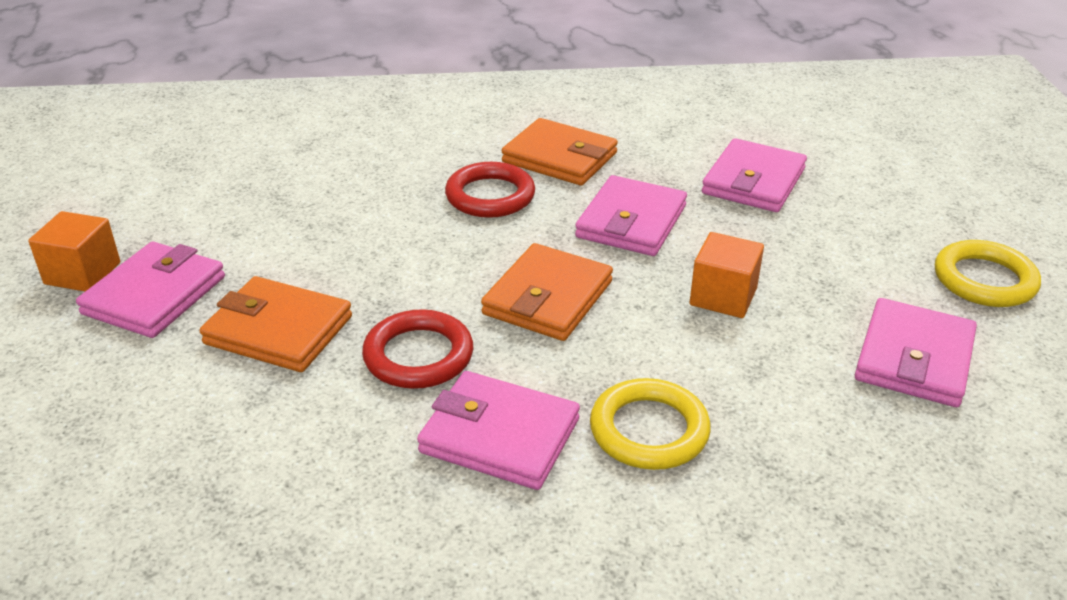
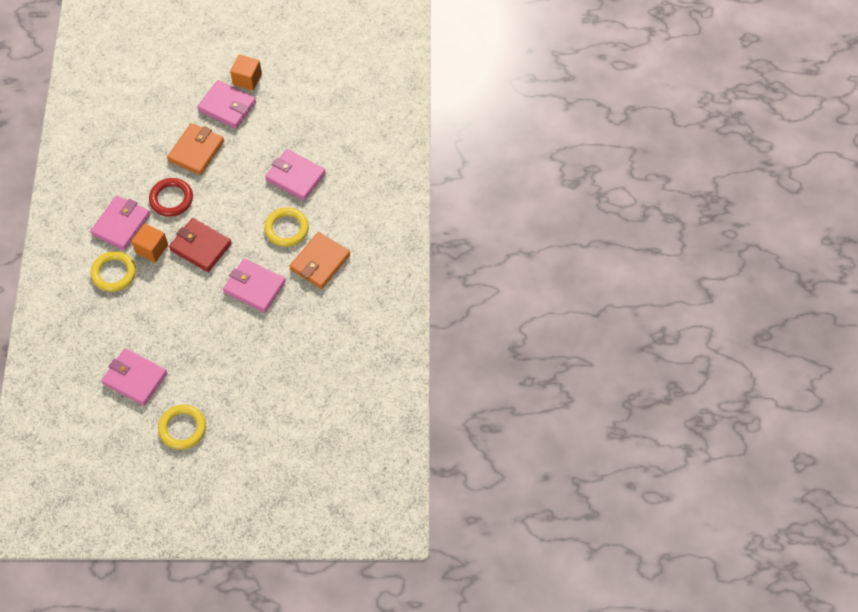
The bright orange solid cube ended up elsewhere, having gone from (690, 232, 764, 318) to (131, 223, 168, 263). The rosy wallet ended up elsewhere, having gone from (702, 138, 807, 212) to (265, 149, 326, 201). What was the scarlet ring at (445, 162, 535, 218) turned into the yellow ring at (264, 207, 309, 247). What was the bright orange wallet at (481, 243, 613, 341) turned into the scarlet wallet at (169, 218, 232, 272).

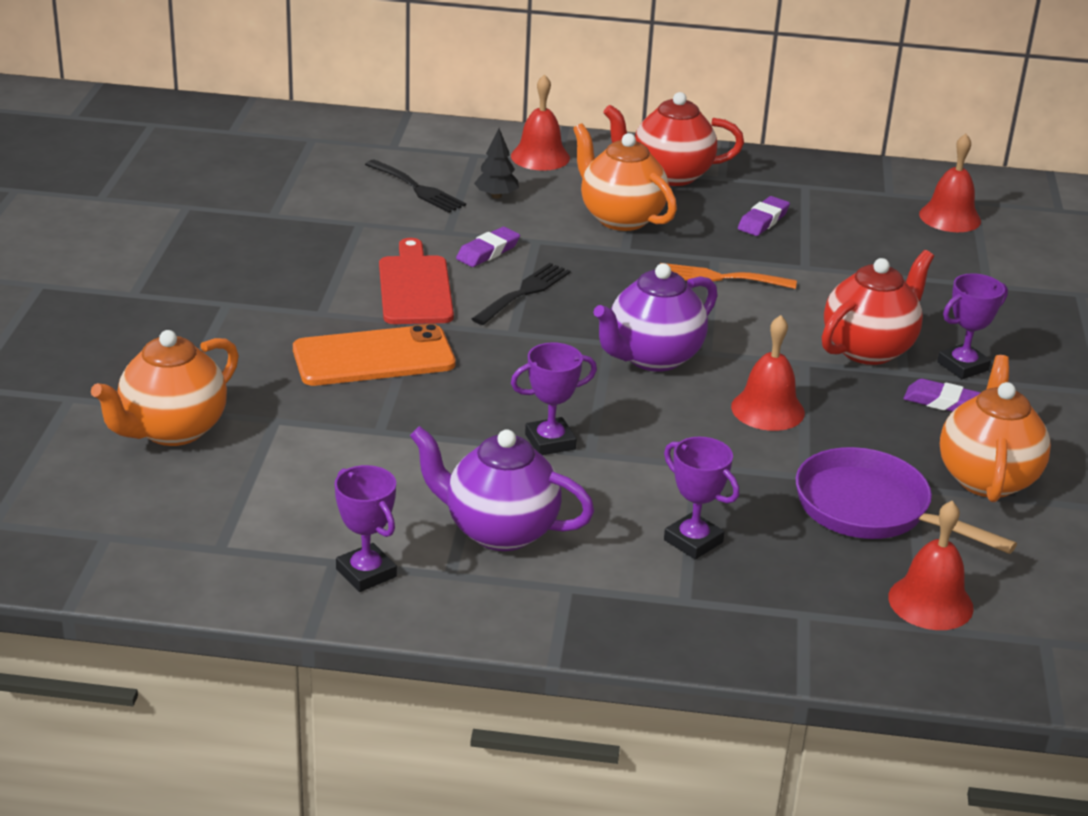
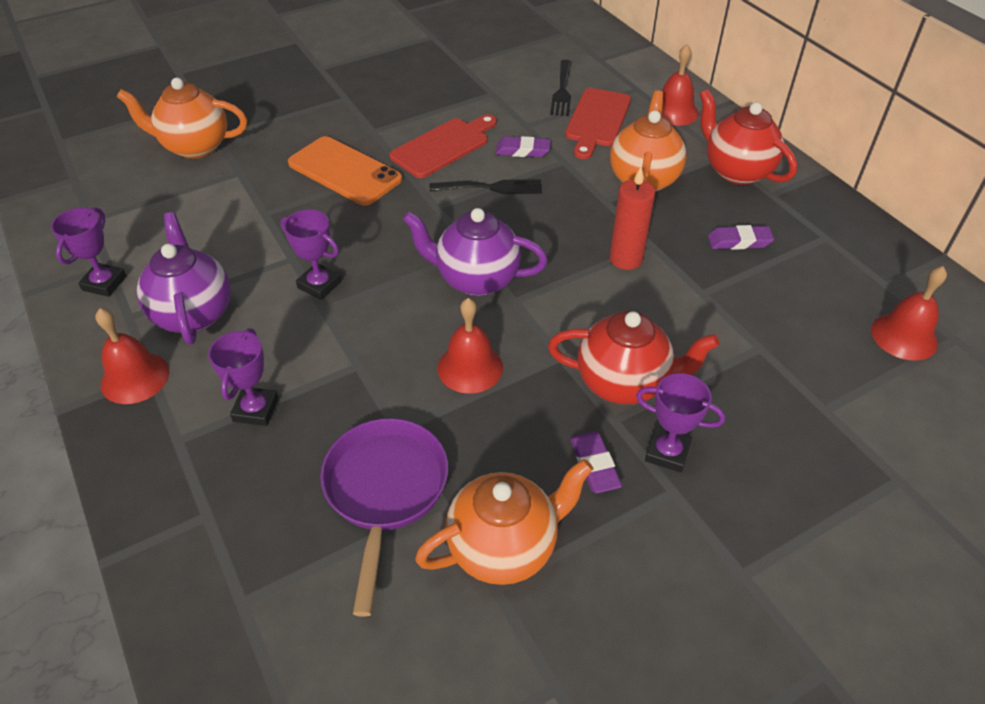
The scarlet school bell ended up elsewhere, having gone from (888, 501, 974, 630) to (95, 308, 169, 404). Where the black fir tree stood at (474, 128, 519, 199), the scarlet chopping board came to stand at (565, 88, 631, 159). Where the bright orange fork stood at (660, 263, 797, 289), the scarlet wax candle came to stand at (610, 167, 655, 270).

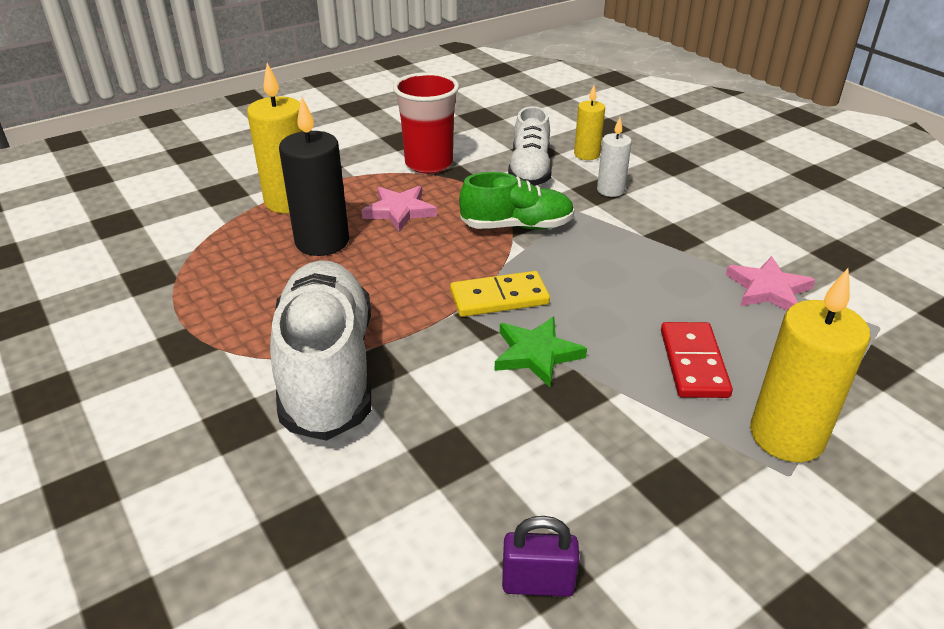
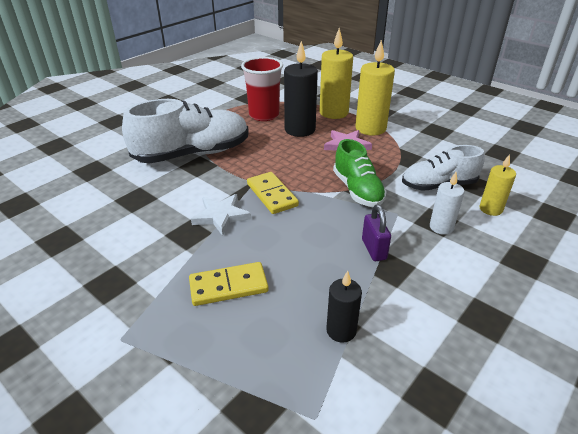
The scarlet beaker ended up elsewhere, having gone from (393, 72, 459, 174) to (241, 57, 283, 121). The violet lock ended up elsewhere, having gone from (502, 516, 579, 597) to (362, 204, 391, 261). The yellow wax candle ended up elsewhere, having gone from (750, 268, 871, 462) to (355, 40, 395, 136). Where the rosy five-pointed star stood at (726, 256, 815, 311), the black wax candle came to stand at (326, 271, 362, 343). What was the emerald five-pointed star at (495, 317, 587, 387) turned into the snow-white five-pointed star at (191, 194, 251, 236). What was the scarlet domino piece at (661, 322, 733, 398) turned into the yellow domino piece at (189, 262, 268, 306).

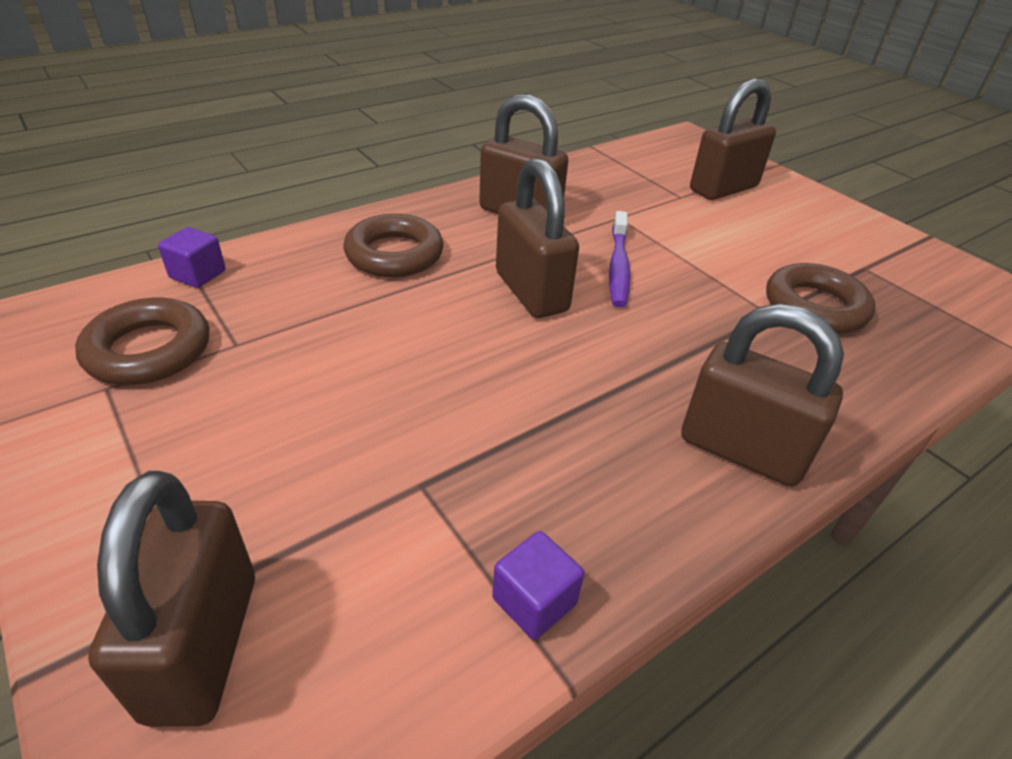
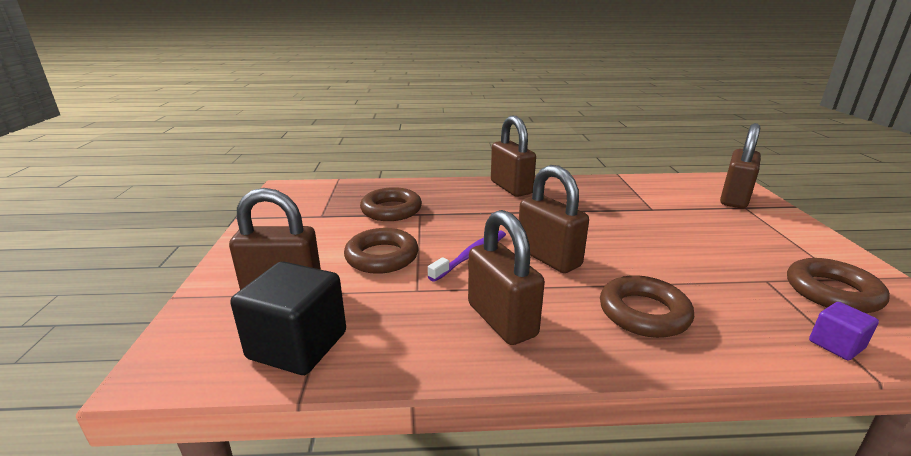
The second view lost the violet solid cube at (492, 531, 584, 640). The second view gained the black solid cube at (230, 261, 346, 375). The second view gained the russet ring at (344, 228, 418, 274). The russet lock at (496, 158, 579, 318) ended up facing another way, 45 degrees counterclockwise from before.

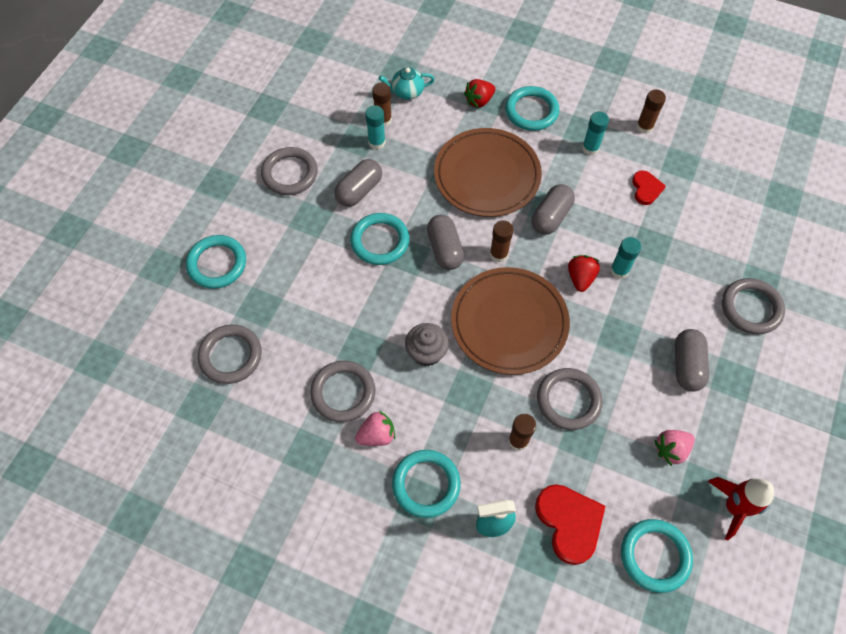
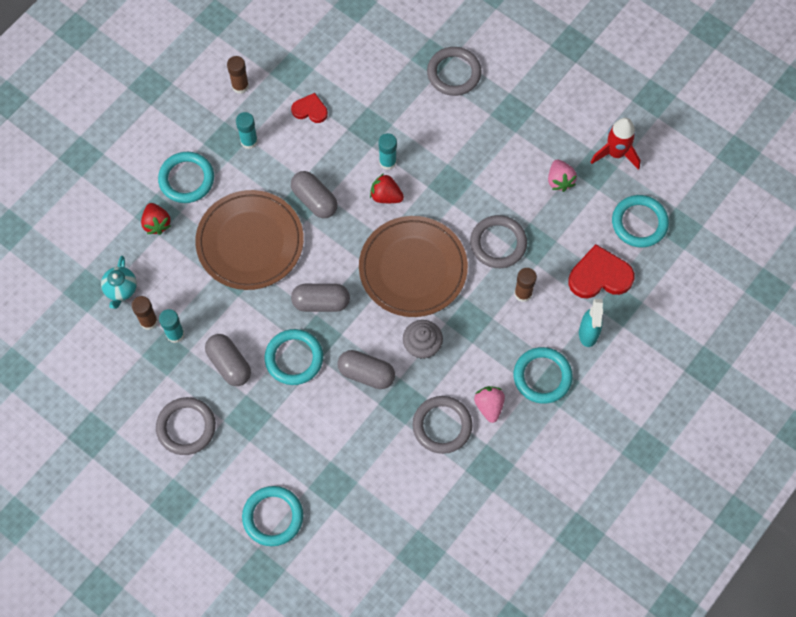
The second view lost the grey ring at (198, 325, 262, 384). The second view lost the russet glue at (490, 220, 513, 262). The grey capsule ended up elsewhere, having gone from (675, 329, 709, 392) to (337, 350, 395, 389).

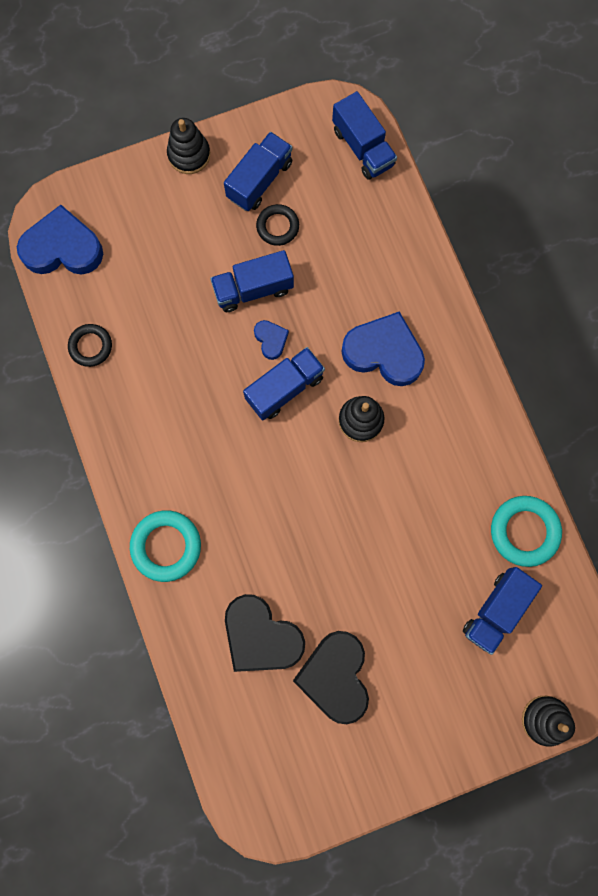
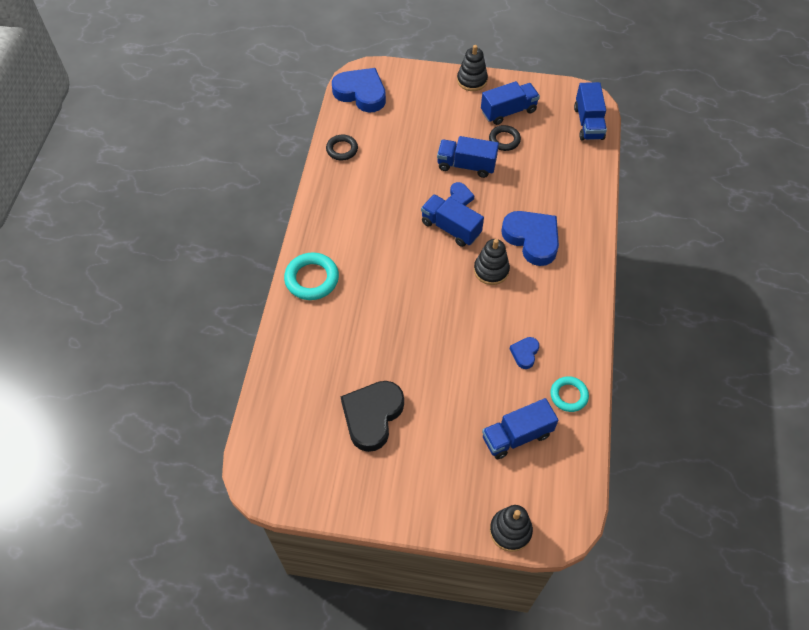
The second view lost the black heart shape at (225, 594, 305, 672). The second view gained the blue heart shape at (510, 337, 539, 369). The blue lorry at (243, 347, 325, 420) ended up facing another way, 135 degrees counterclockwise from before. The size of the teal ring at (491, 496, 562, 567) changed by a factor of 0.65.

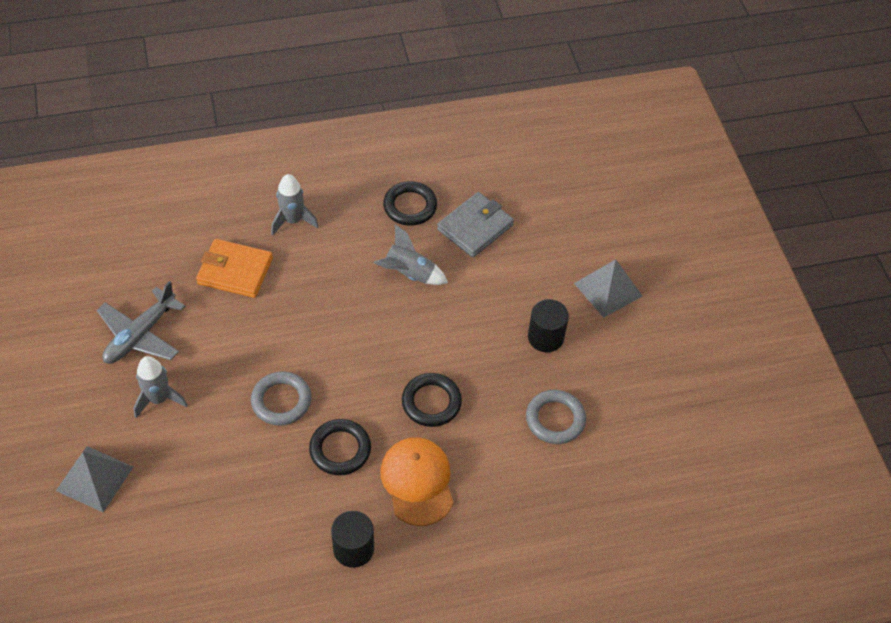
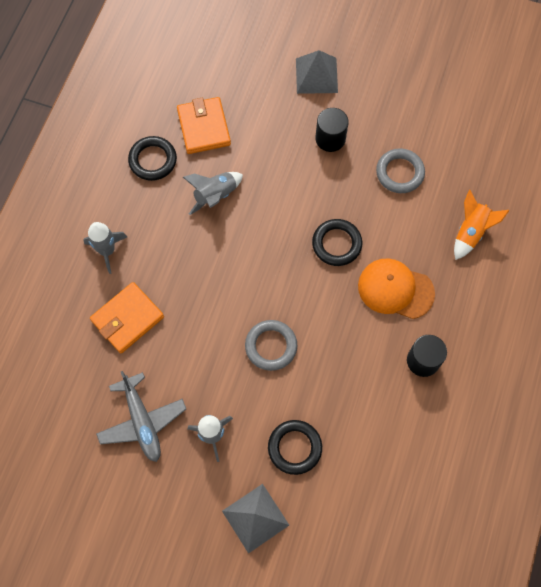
The second view gained the bright orange toy rocket at (454, 190, 510, 260). The black ring ended up elsewhere, having gone from (309, 419, 371, 475) to (268, 420, 322, 475). What was the grey wallet at (437, 192, 514, 258) turned into the bright orange wallet at (177, 97, 231, 154).

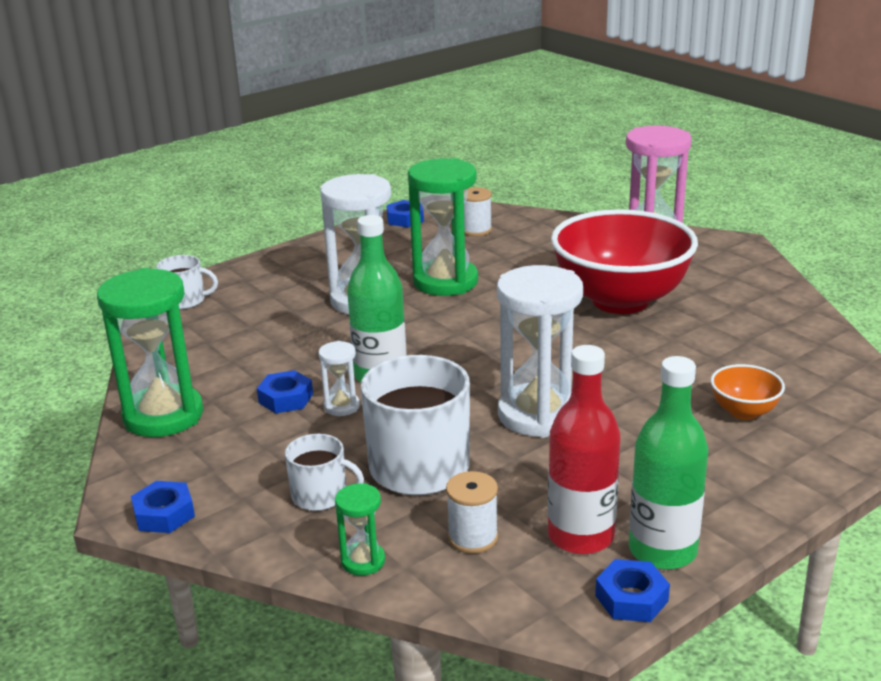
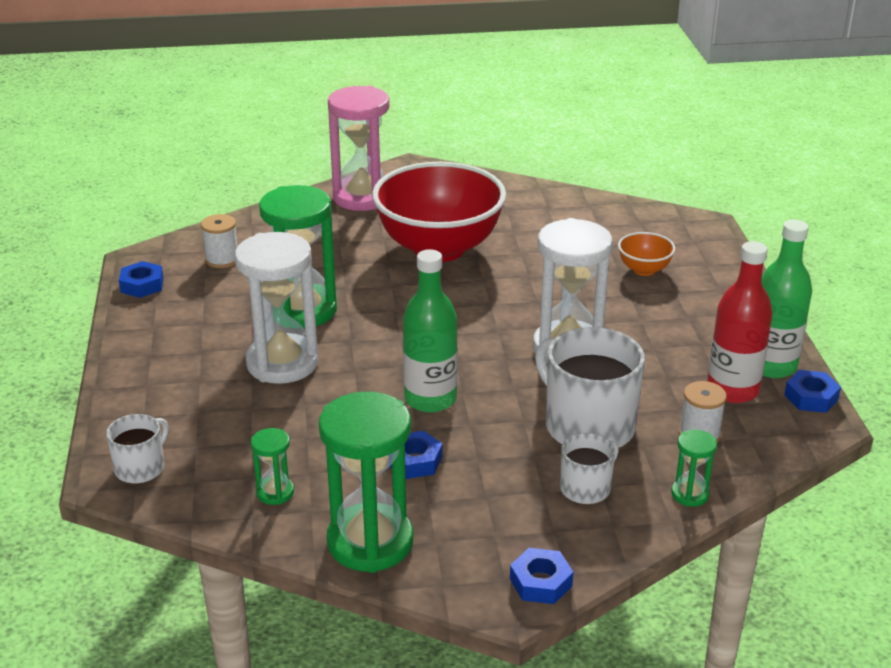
The second view lost the snow-white hourglass at (319, 341, 360, 416). The second view gained the emerald hourglass at (251, 428, 294, 505).

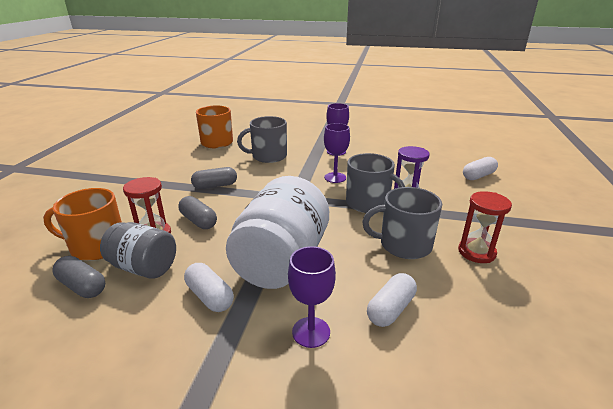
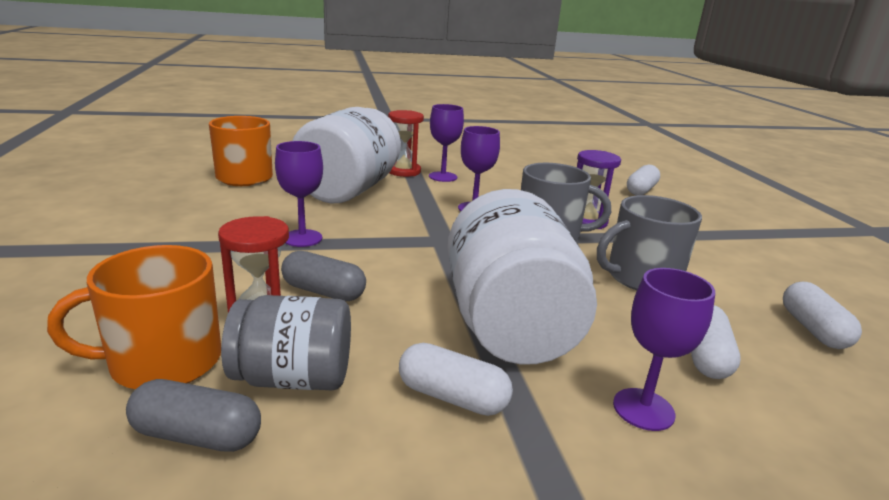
The second view gained the snow-white capsule at (783, 282, 862, 349). The scarlet hourglass ended up elsewhere, having gone from (458, 191, 512, 263) to (388, 110, 424, 177). Where the grey capsule stood at (191, 167, 237, 189), the violet goblet came to stand at (275, 141, 323, 247). Where the grey coffee mug stood at (237, 116, 287, 163), the snow-white jar came to stand at (292, 107, 401, 203).

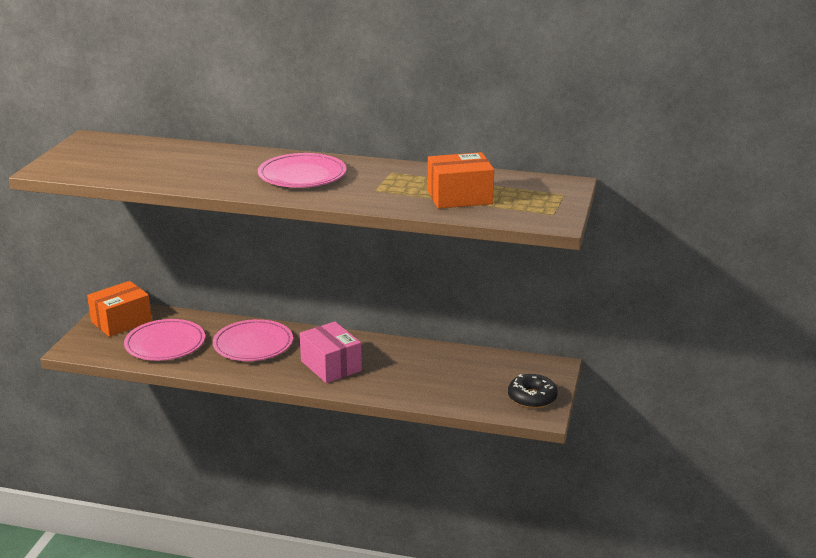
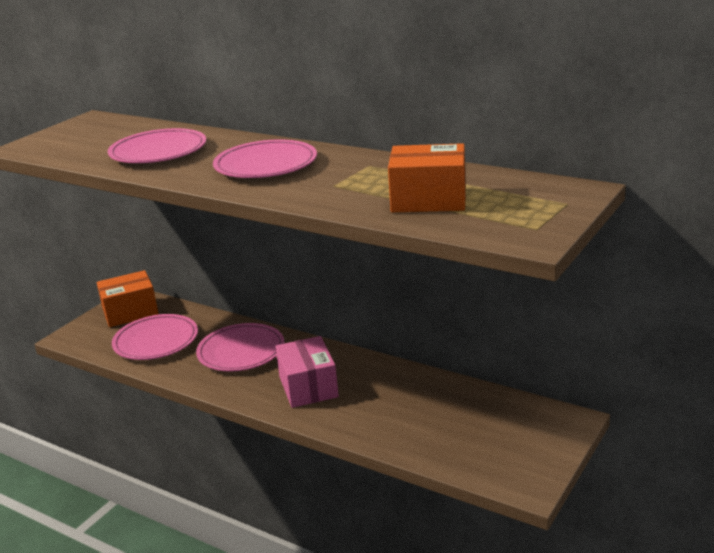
The second view lost the black donut at (508, 374, 558, 409). The second view gained the rosy dinner plate at (108, 128, 206, 163).

